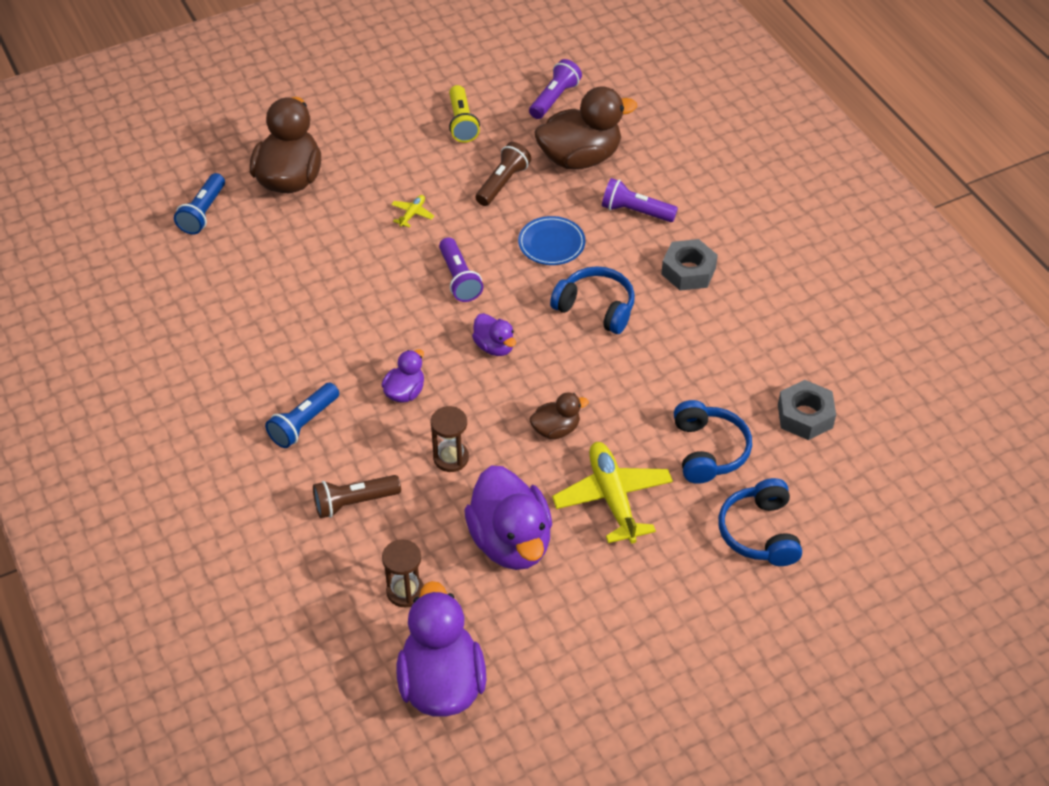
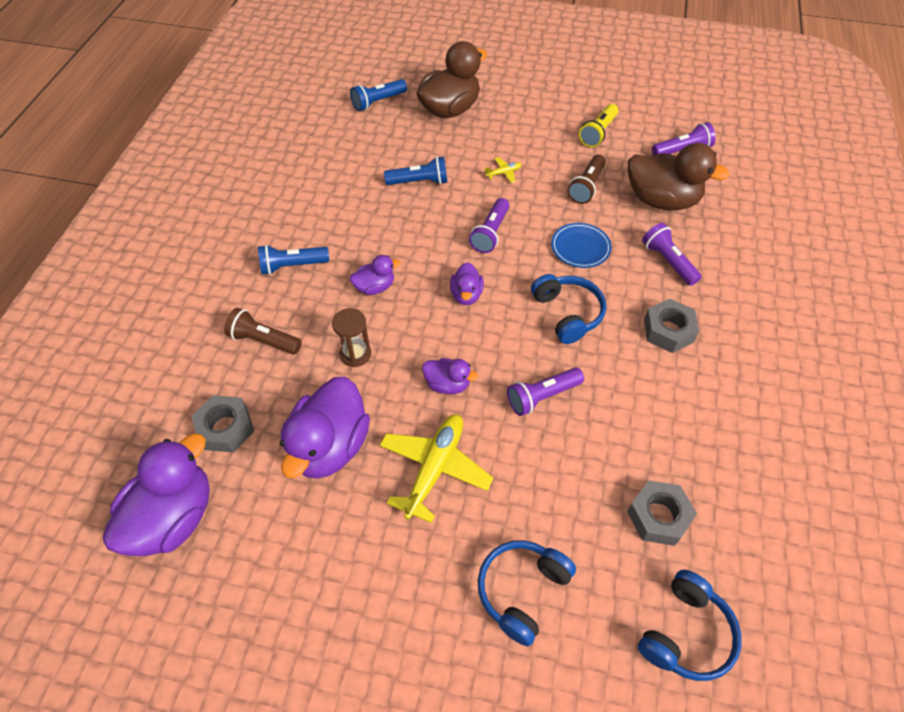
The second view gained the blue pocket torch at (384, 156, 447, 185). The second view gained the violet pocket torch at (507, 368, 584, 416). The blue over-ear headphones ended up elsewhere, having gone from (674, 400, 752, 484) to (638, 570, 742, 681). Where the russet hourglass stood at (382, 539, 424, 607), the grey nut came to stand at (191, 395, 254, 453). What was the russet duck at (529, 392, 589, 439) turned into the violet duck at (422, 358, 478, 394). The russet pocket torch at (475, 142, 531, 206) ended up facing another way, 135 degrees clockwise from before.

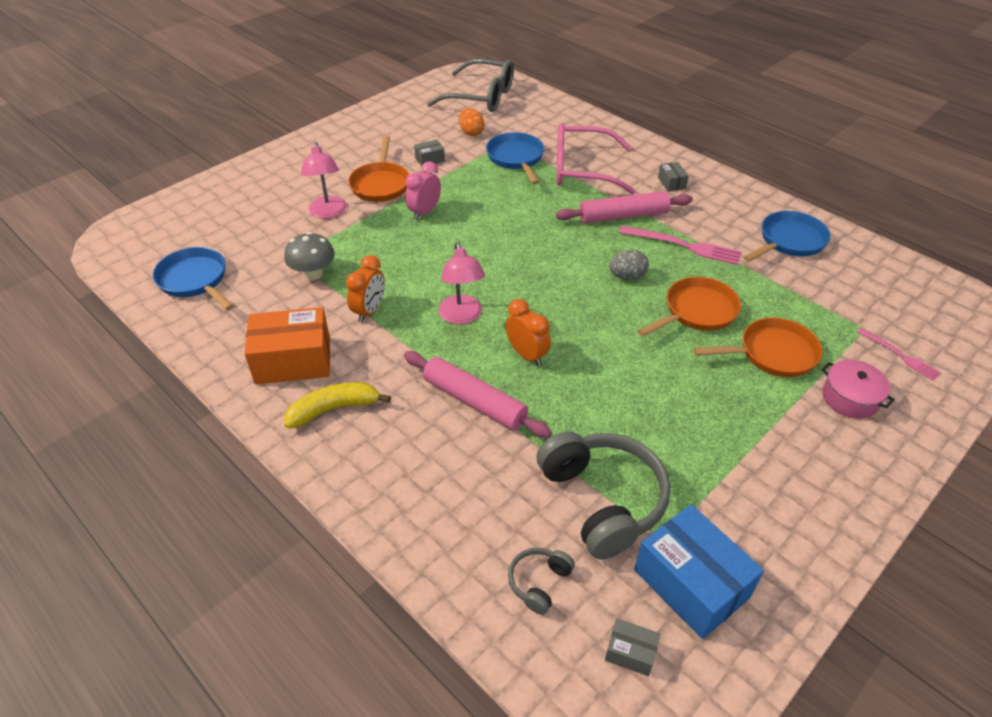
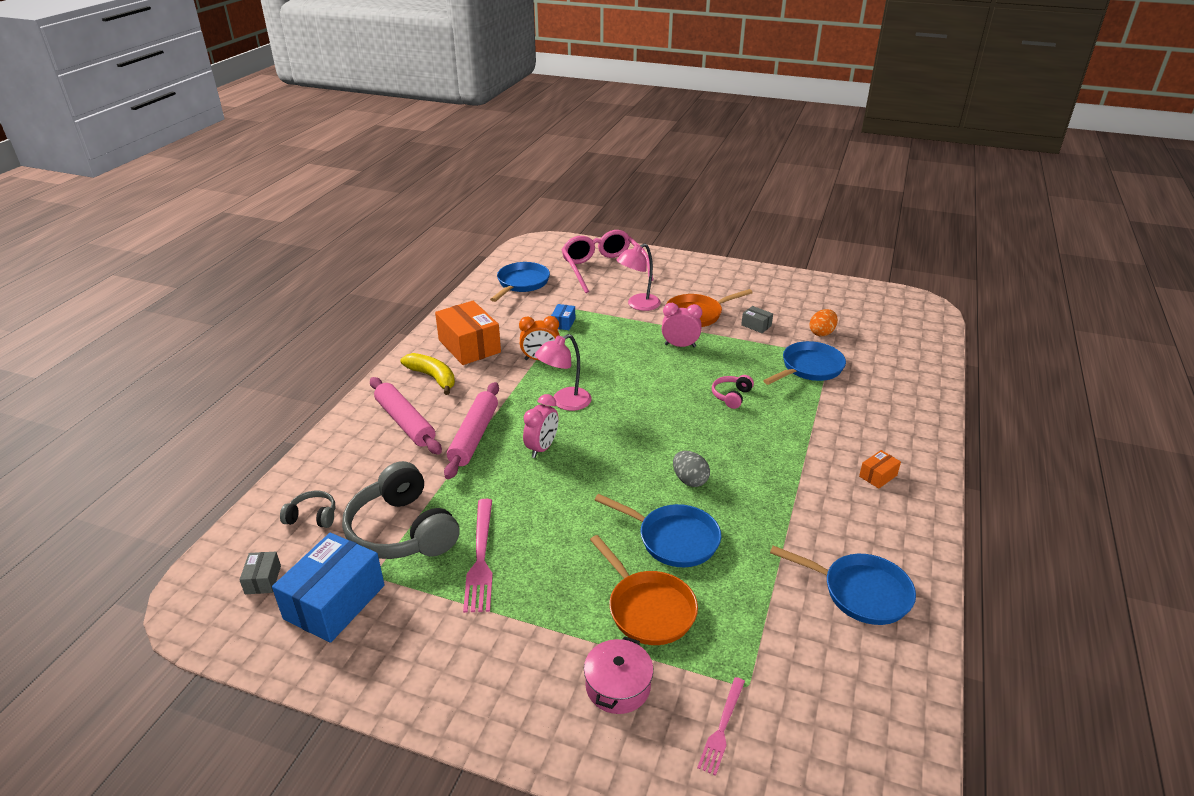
The second view lost the grey glasses at (427, 59, 514, 112). The second view gained the rosy over-ear headphones at (712, 375, 754, 409). The rosy glasses ended up elsewhere, having gone from (556, 123, 635, 194) to (561, 230, 653, 293). The rosy rolling pin ended up elsewhere, having gone from (556, 191, 693, 223) to (370, 377, 442, 455). The rosy fork ended up elsewhere, having gone from (619, 226, 742, 265) to (463, 499, 493, 613). Where the grey mushroom stood at (284, 232, 335, 280), the blue package came to stand at (551, 304, 575, 330). What was the bright orange bedside clock at (506, 299, 551, 366) turned into the rosy bedside clock at (523, 394, 558, 458). What was the bright orange skillet at (637, 277, 741, 337) turned into the blue skillet at (595, 494, 721, 567). What was the grey package at (658, 162, 689, 192) turned into the bright orange package at (859, 450, 901, 489). The grey over-ear headphones at (537, 431, 671, 559) ended up facing another way, 105 degrees clockwise from before.

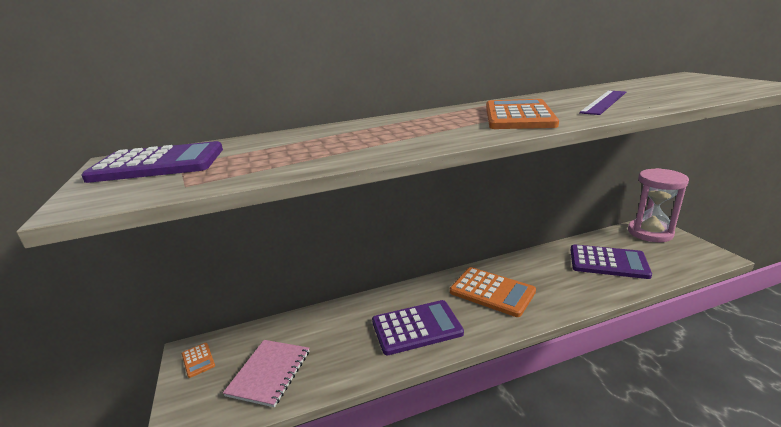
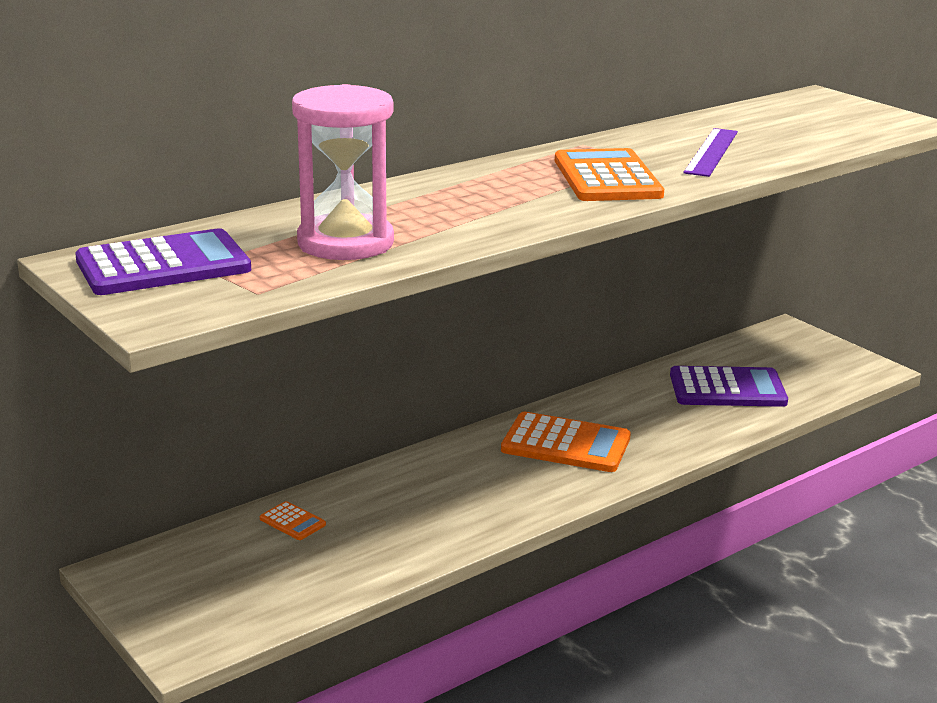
The second view lost the rosy exercise book at (223, 340, 309, 407). The second view lost the violet pocket calculator at (372, 300, 464, 355). The bright orange pocket calculator ended up elsewhere, having gone from (182, 343, 215, 378) to (260, 501, 326, 540). The rosy hourglass ended up elsewhere, having gone from (628, 168, 689, 242) to (292, 84, 394, 260).

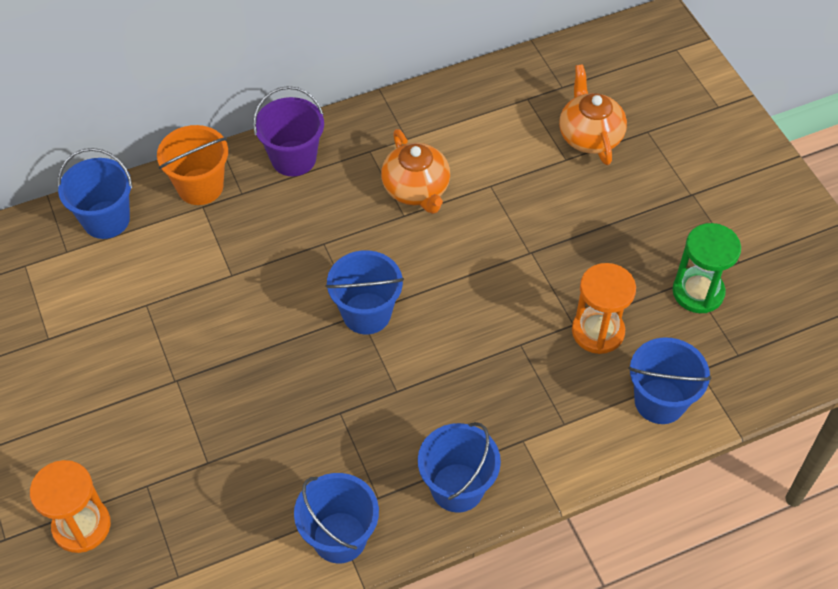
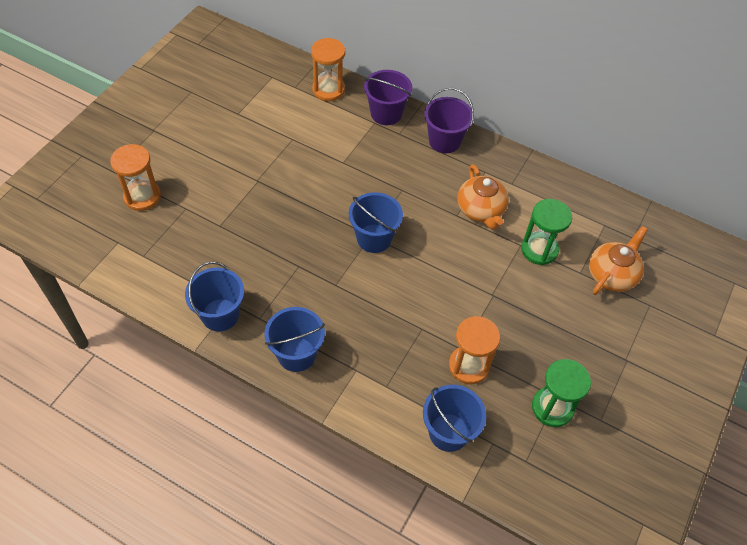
The second view gained the emerald hourglass at (521, 199, 572, 265). Where the blue bucket stood at (58, 148, 133, 239), the bright orange hourglass came to stand at (311, 38, 345, 101). What was the bright orange bucket at (157, 125, 228, 205) turned into the violet bucket at (364, 70, 412, 125). The bright orange teapot at (381, 129, 450, 214) ended up facing another way, 45 degrees counterclockwise from before.

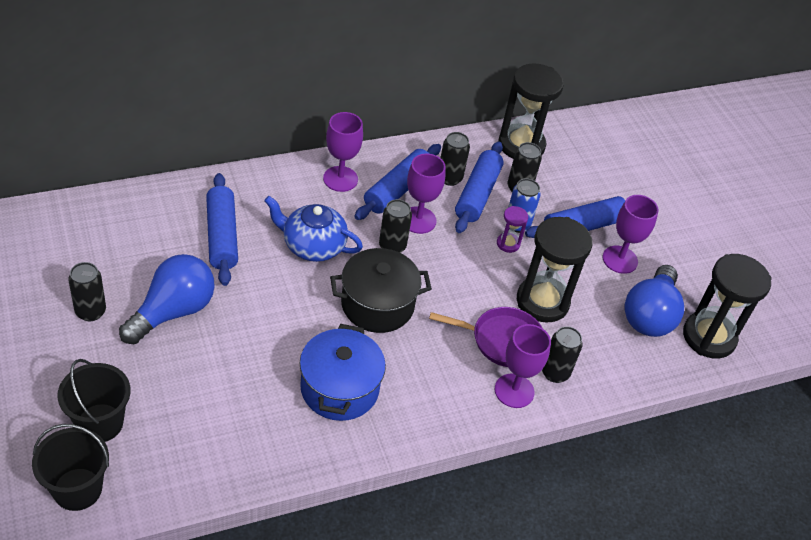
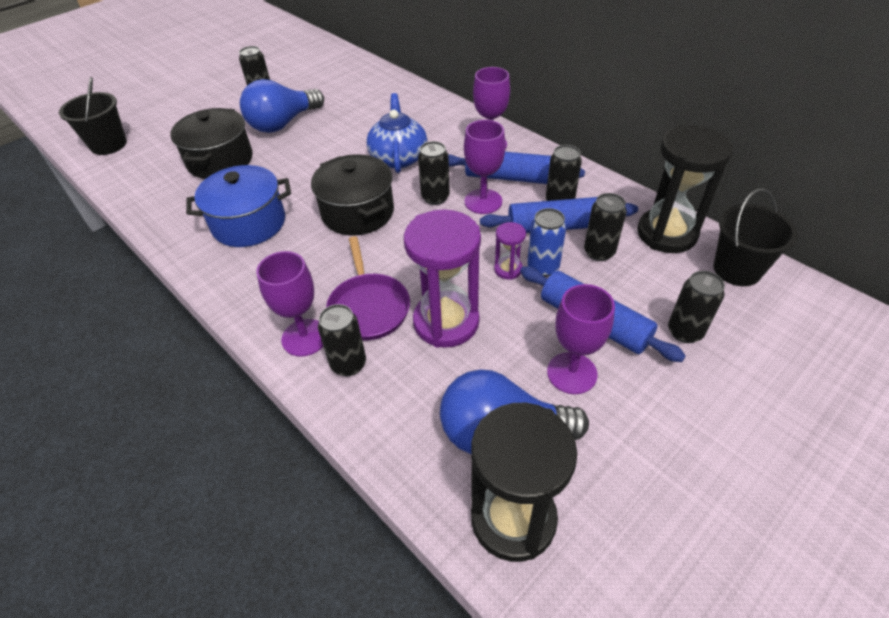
The second view lost the blue rolling pin at (206, 173, 238, 286). The second view gained the black cooking pot at (170, 108, 252, 179). The second view gained the black soda can at (668, 271, 725, 343). The black bucket ended up elsewhere, having gone from (57, 359, 131, 442) to (714, 189, 798, 286). What was the black hourglass at (517, 217, 593, 323) turned into the violet hourglass at (404, 209, 481, 348). The blue lightbulb at (119, 254, 215, 344) ended up facing another way, 120 degrees clockwise from before.

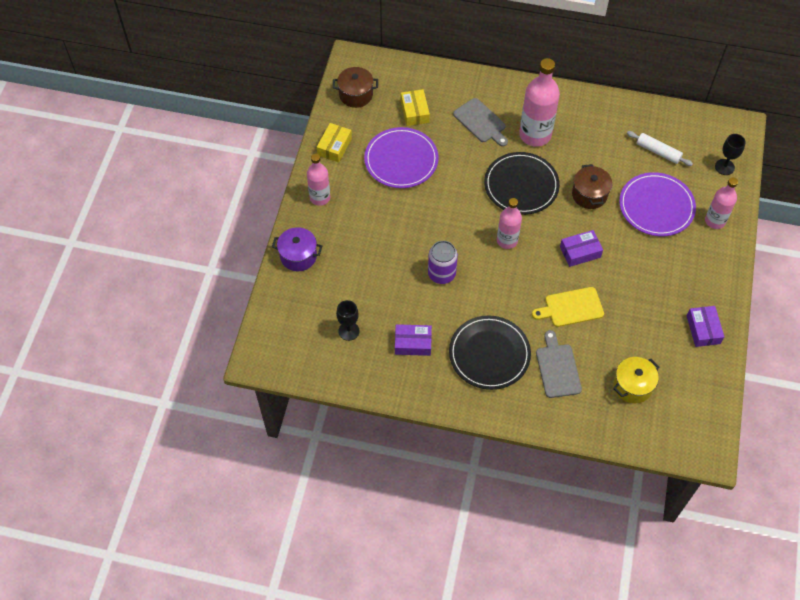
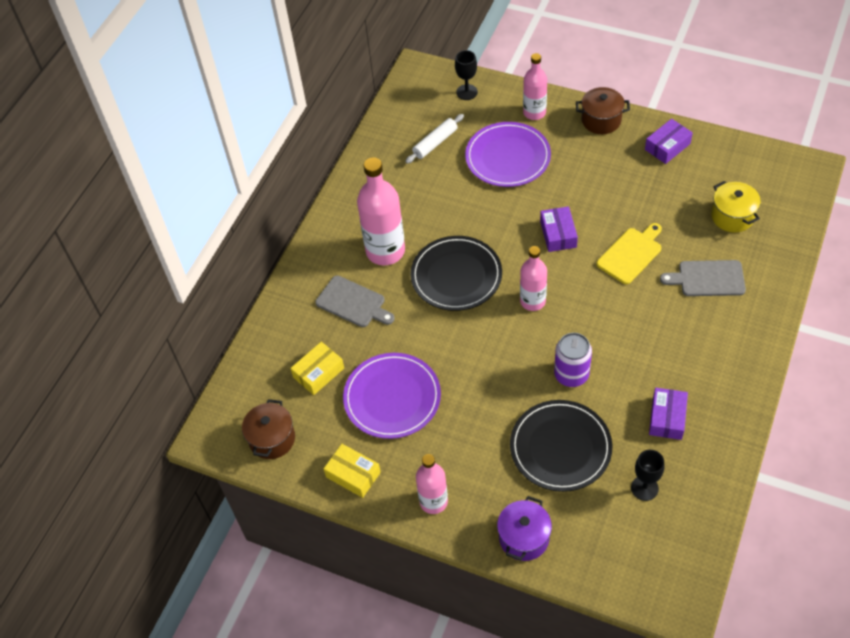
The black dinner plate ended up elsewhere, having gone from (449, 315, 531, 390) to (510, 400, 612, 492). The russet cooking pot ended up elsewhere, having gone from (572, 164, 612, 209) to (576, 87, 630, 134). The yellow package at (401, 89, 430, 126) ended up facing another way, 45 degrees counterclockwise from before. The grey chopping board at (453, 98, 508, 147) ended up facing another way, 60 degrees clockwise from before. The yellow chopping board at (532, 287, 604, 327) ended up facing another way, 135 degrees counterclockwise from before. The violet package at (687, 306, 724, 347) ended up facing another way, 45 degrees counterclockwise from before.

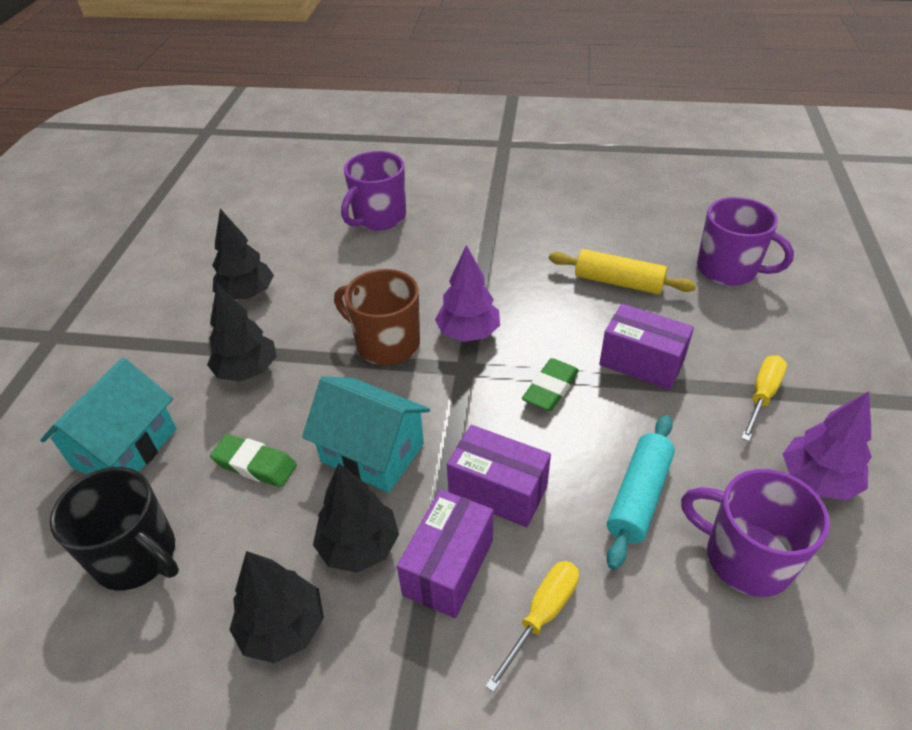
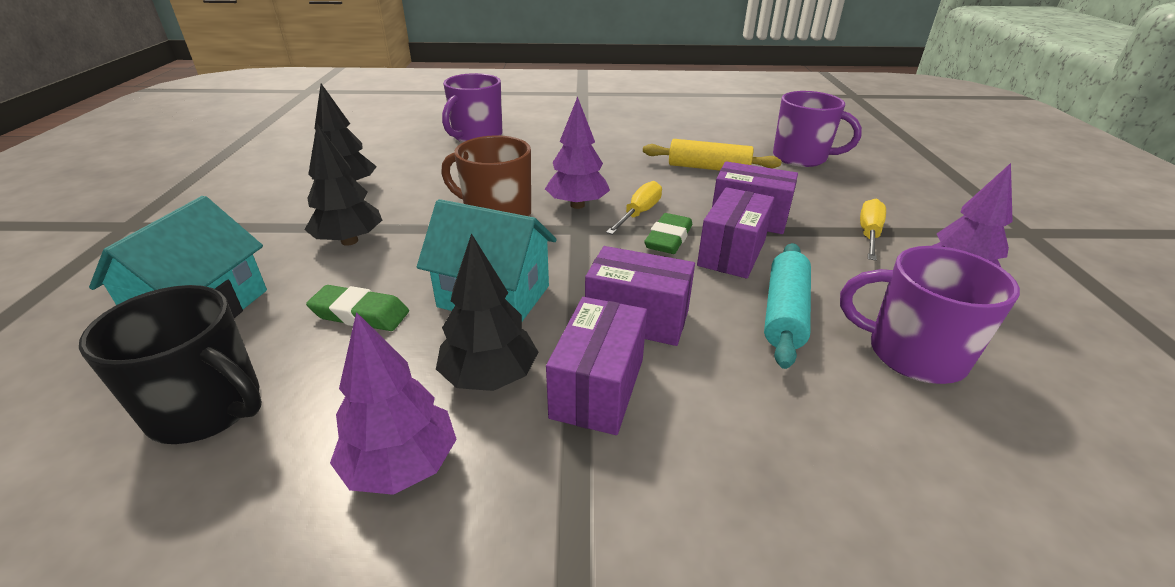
The second view gained the violet package at (697, 187, 775, 279). The yellow screwdriver ended up elsewhere, having gone from (485, 561, 579, 692) to (606, 181, 662, 235). What was the black fir tree at (229, 551, 324, 663) turned into the violet fir tree at (330, 312, 457, 495).

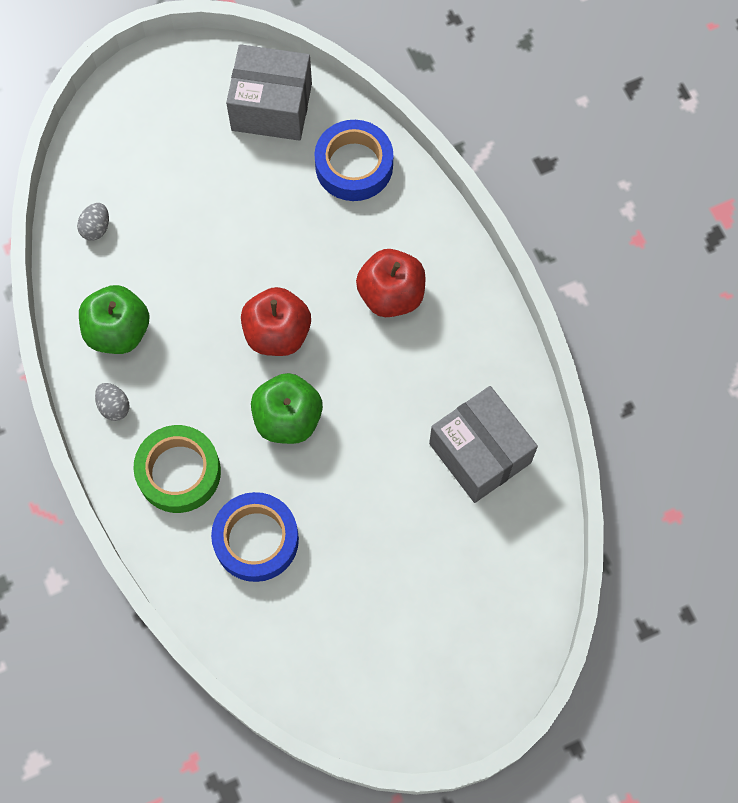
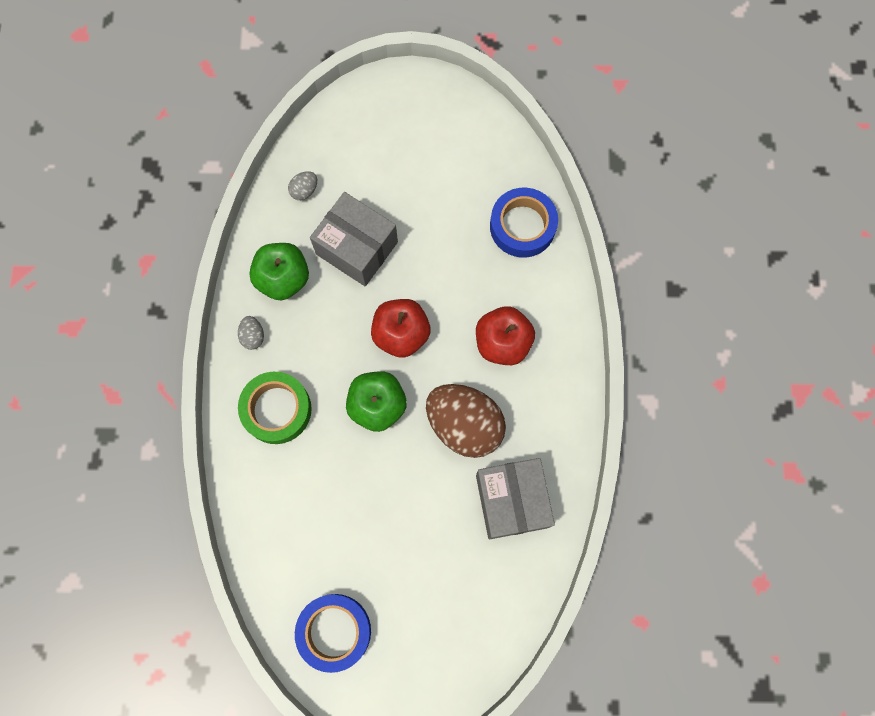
The second view gained the russet egg shape at (426, 384, 506, 458). The blue roll of tape ended up elsewhere, having gone from (211, 492, 299, 582) to (295, 594, 371, 673). The grey package ended up elsewhere, having gone from (226, 44, 312, 141) to (310, 192, 398, 286).

